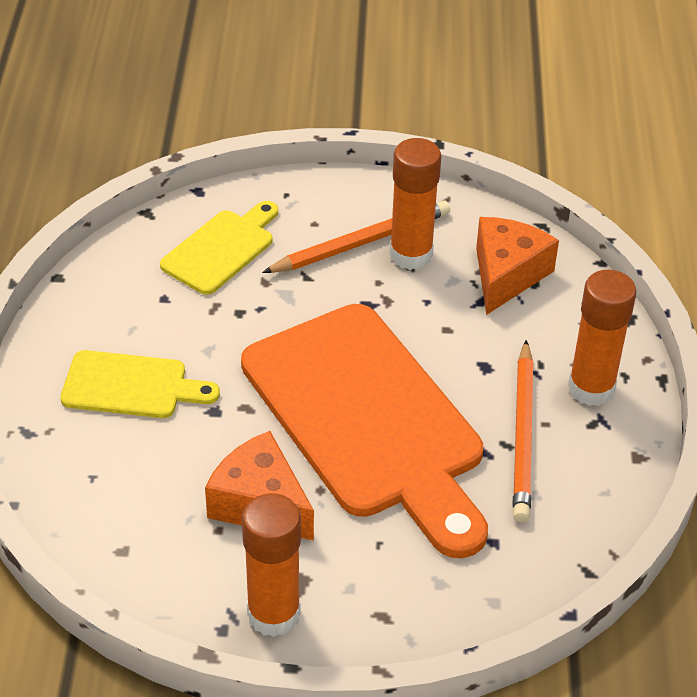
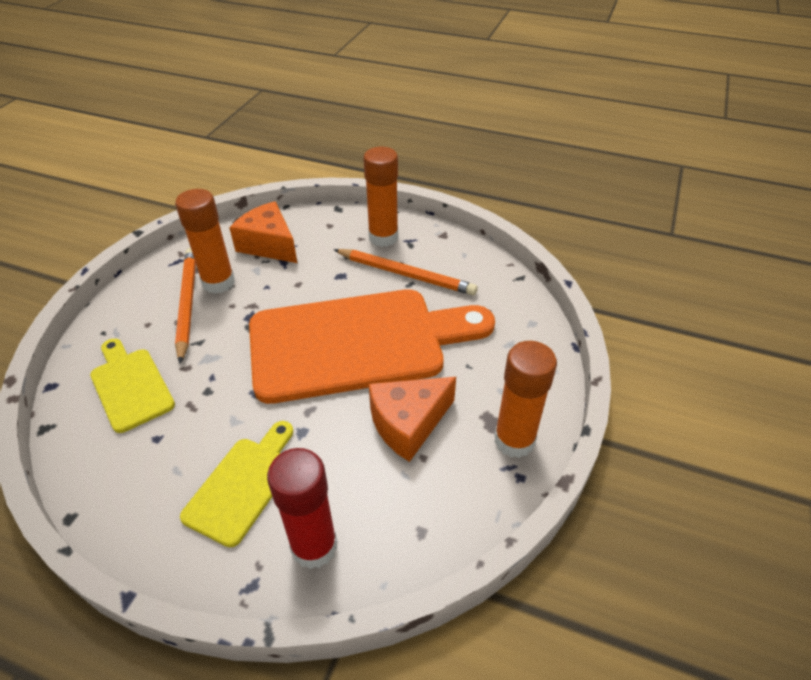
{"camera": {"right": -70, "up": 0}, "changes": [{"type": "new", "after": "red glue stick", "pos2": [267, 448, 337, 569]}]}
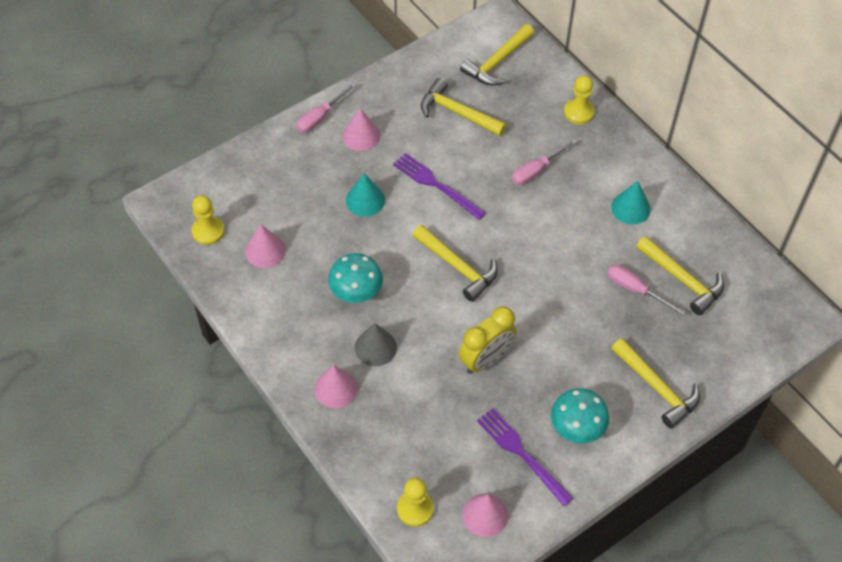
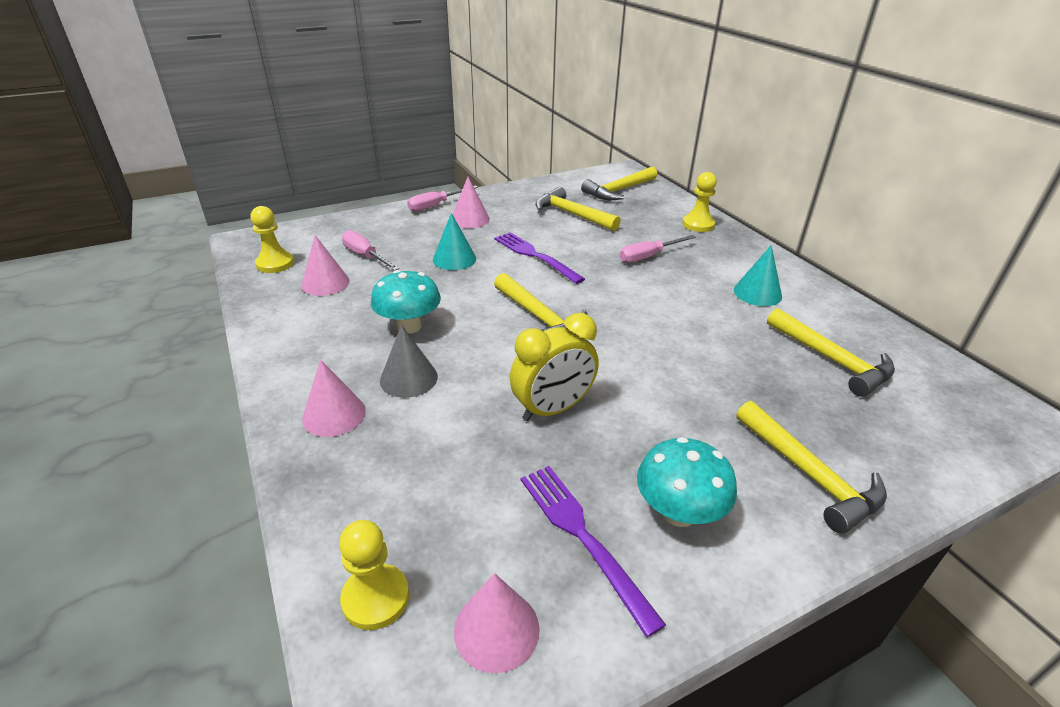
{"camera": {"right": 10, "up": -20}, "changes": [{"type": "shifted", "before": "pink screwdriver", "pos1": [607, 265, 686, 316], "pos2": [342, 230, 399, 271]}]}
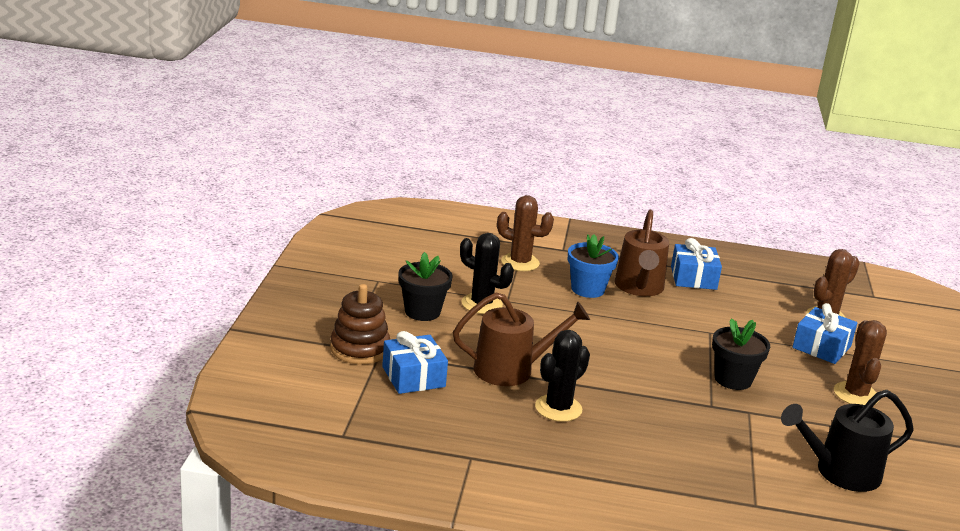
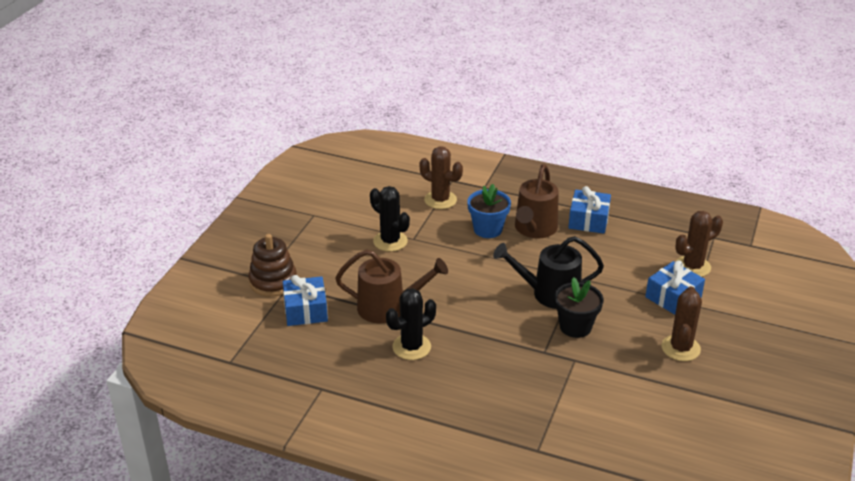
{"camera": {"right": 15, "up": 10}, "changes": [{"type": "gone", "before": "black flower pot", "pos1": [398, 252, 453, 321]}, {"type": "shifted", "before": "black watering can", "pos1": [781, 390, 914, 492], "pos2": [493, 236, 604, 309]}]}
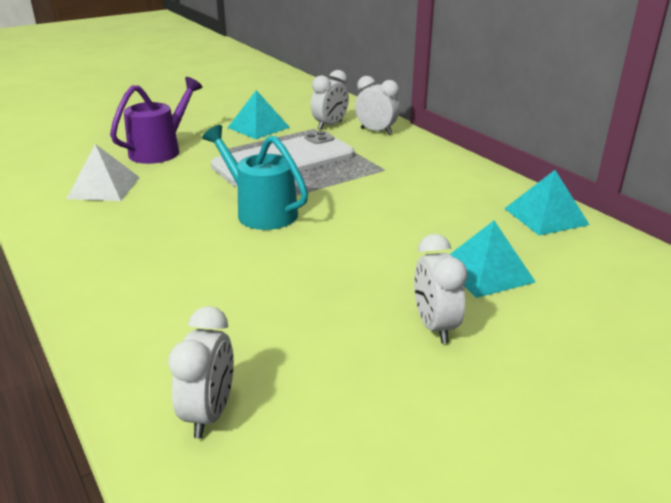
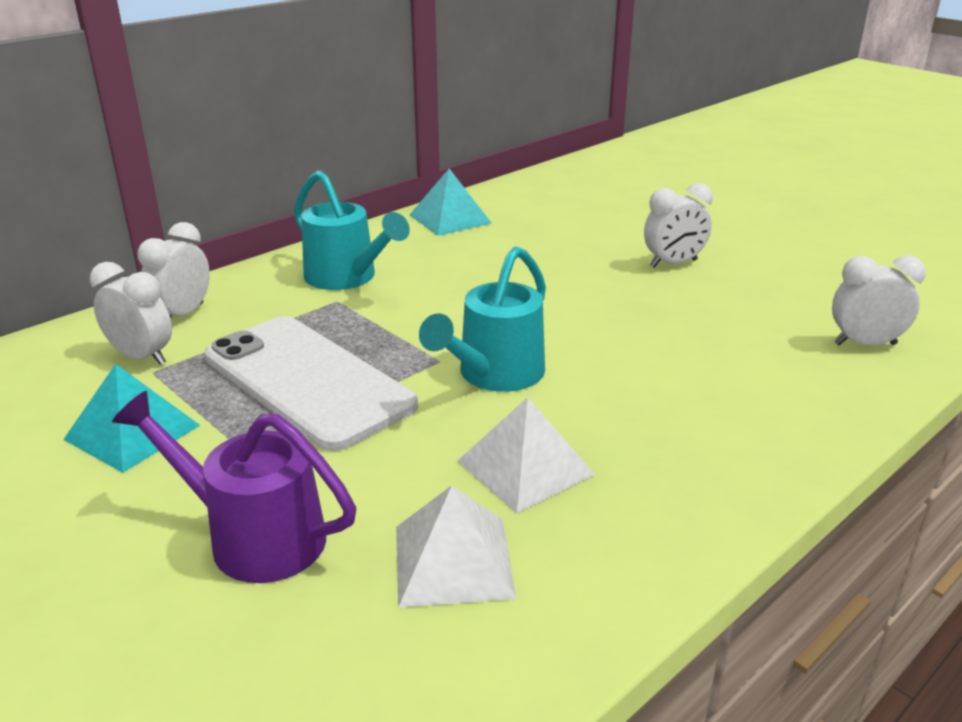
{"camera": {"right": -100, "up": 0}, "changes": [{"type": "gone", "before": "turquoise pyramid", "pos1": [450, 221, 535, 298]}, {"type": "new", "after": "turquoise watering can", "pos2": [294, 170, 410, 290]}, {"type": "new", "after": "white pyramid", "pos2": [457, 397, 595, 513]}]}
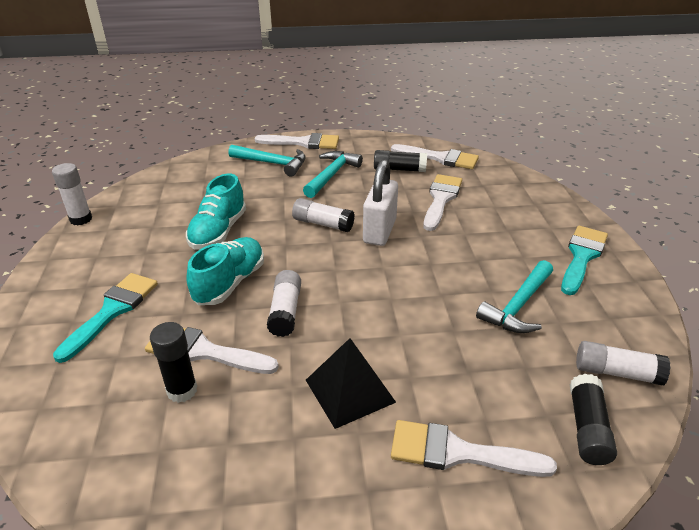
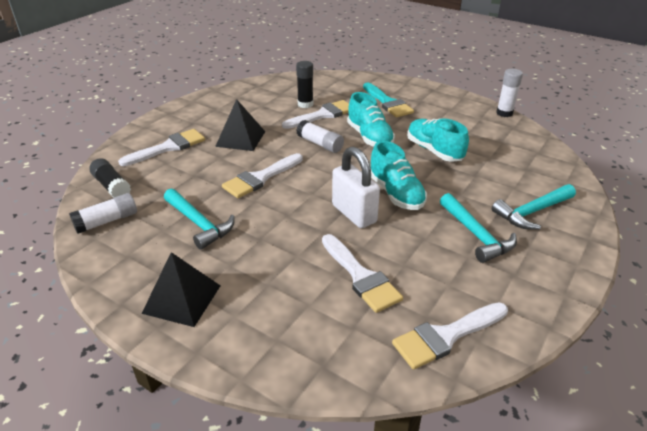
{"camera": {"right": 130, "up": 0}, "changes": [{"type": "gone", "before": "black glue stick", "pos1": [374, 150, 427, 172]}, {"type": "shifted", "before": "white brush", "pos1": [255, 133, 339, 149], "pos2": [222, 153, 303, 198]}, {"type": "swapped", "before": "white glue stick", "after": "turquoise shoe", "pos1": [292, 198, 355, 232], "pos2": [371, 141, 427, 210]}, {"type": "swapped", "before": "turquoise brush", "after": "black pyramid", "pos1": [561, 226, 608, 295], "pos2": [142, 252, 220, 327]}, {"type": "rotated", "before": "turquoise hammer", "pos1": [476, 260, 553, 333], "pos2": [164, 189, 235, 250], "turn": 150}]}
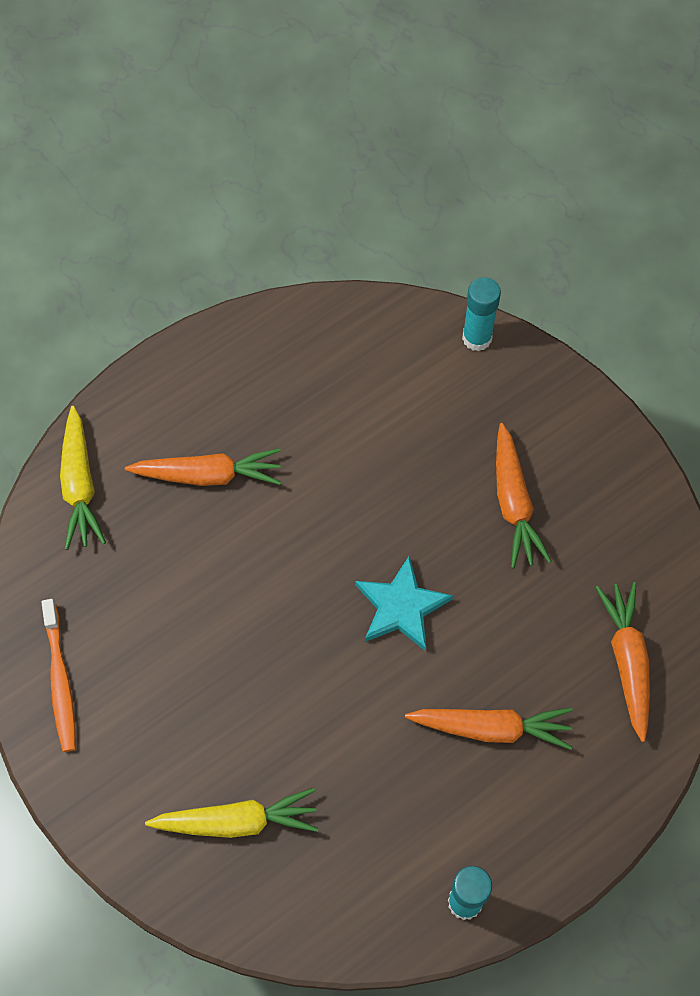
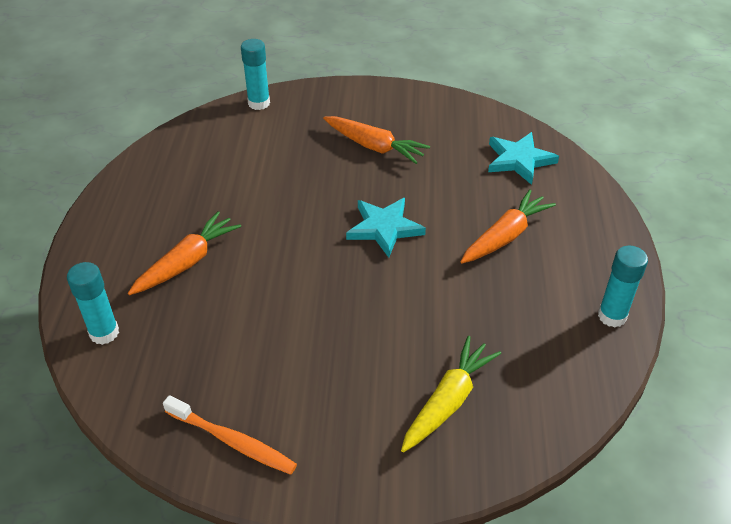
{"camera": {"right": -50, "up": -20}, "changes": [{"type": "swapped", "before": "yellow carrot", "after": "turquoise glue stick", "pos1": [60, 406, 106, 550], "pos2": [67, 262, 119, 345]}, {"type": "swapped", "before": "orange carrot", "after": "turquoise star", "pos1": [595, 582, 650, 742], "pos2": [488, 132, 559, 185]}]}
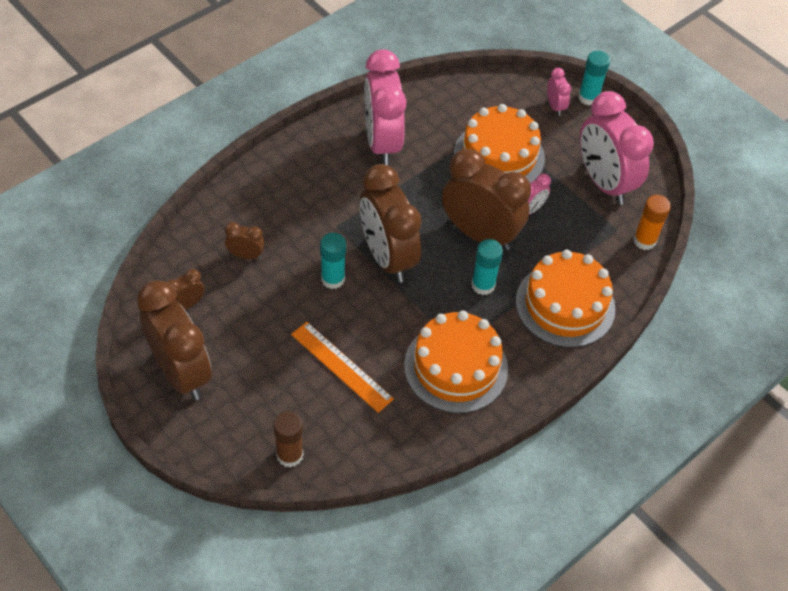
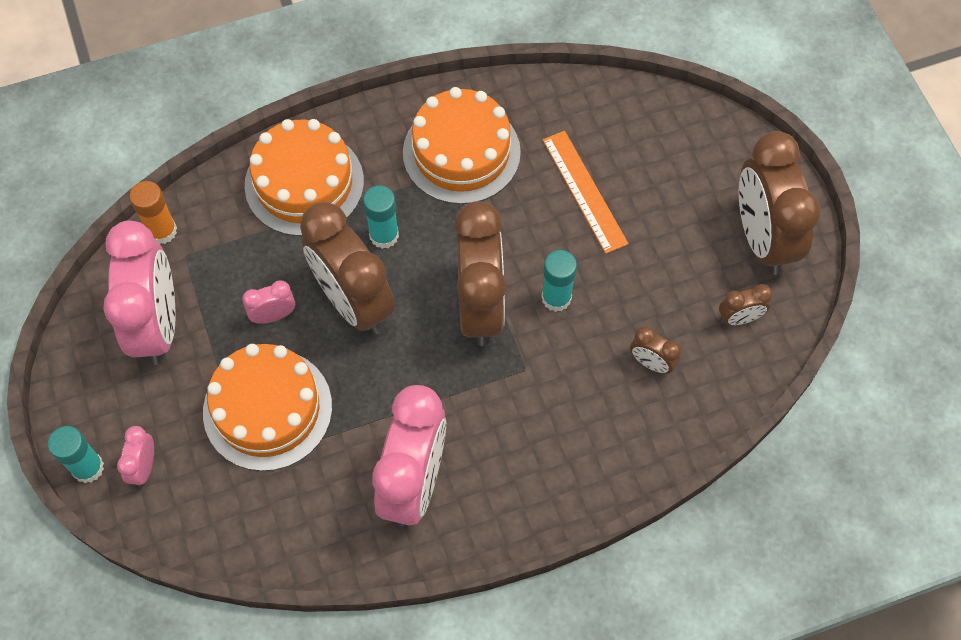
{"camera": {"right": -155, "up": 10}, "changes": [{"type": "gone", "before": "brown glue stick", "pos1": [274, 411, 303, 467]}]}
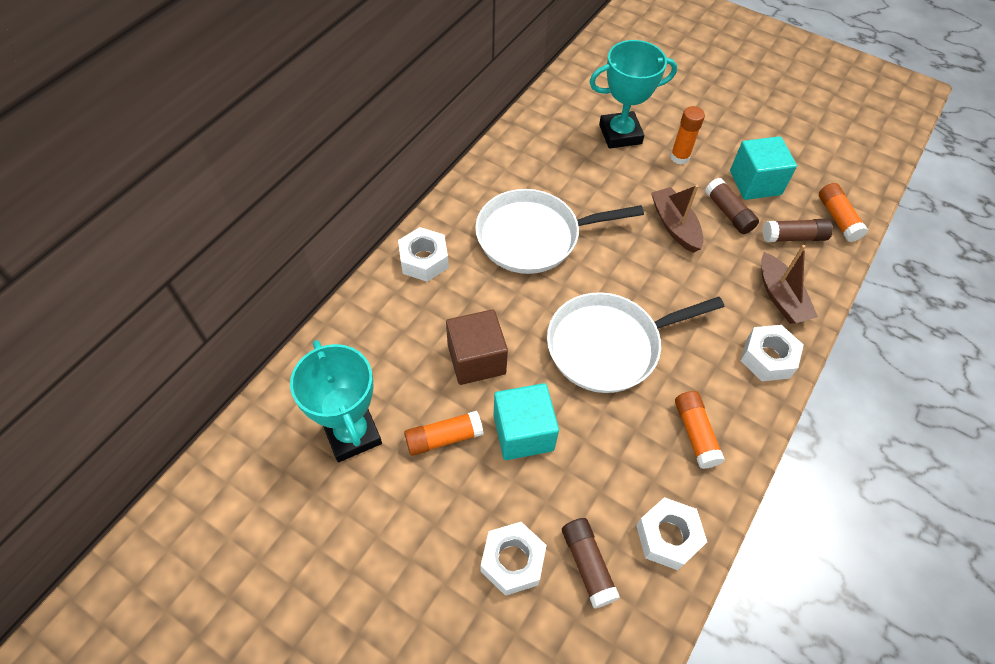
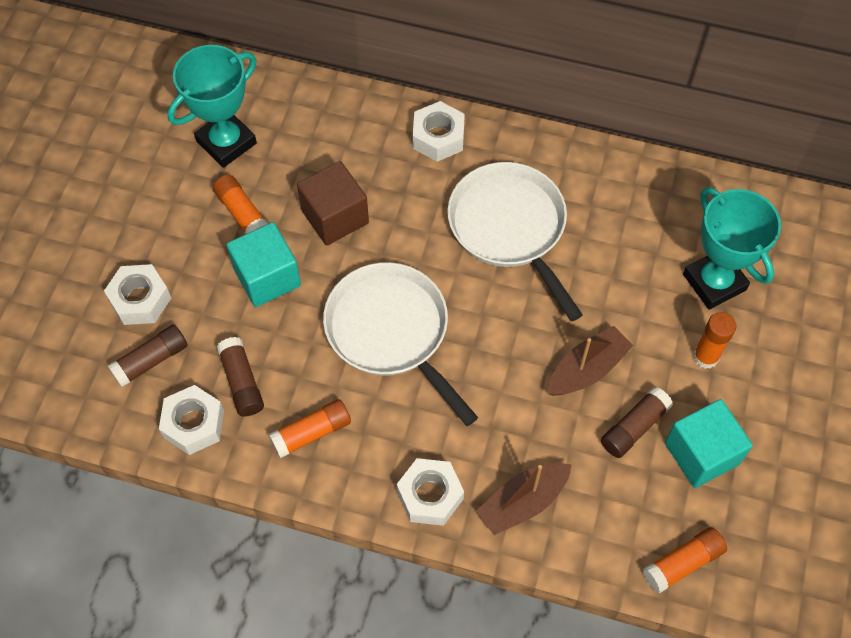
{"camera": {"right": 75, "up": 5}, "changes": [{"type": "shifted", "before": "brown glue stick", "pos1": [763, 219, 833, 242], "pos2": [217, 337, 264, 417]}]}
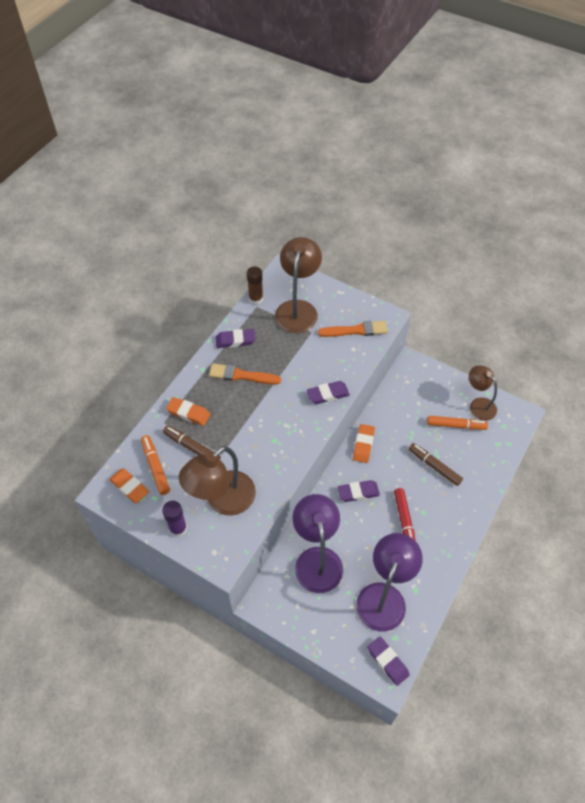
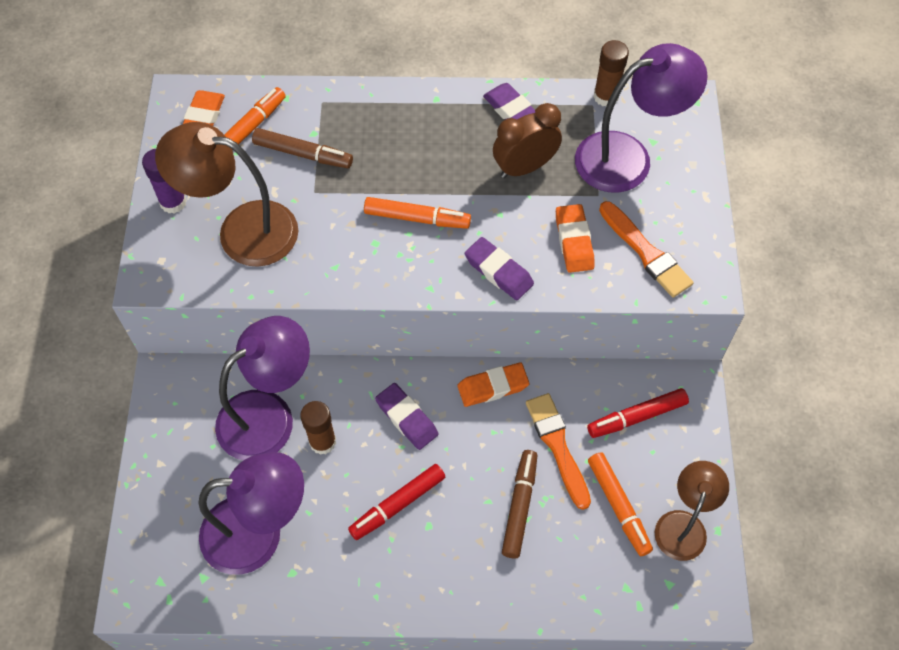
{"camera": {"right": 60, "up": 5}, "changes": [{"type": "gone", "before": "purple eraser", "pos1": [368, 637, 410, 686]}, {"type": "new", "after": "brown glue stick", "pos2": [300, 401, 336, 455]}, {"type": "new", "after": "orange marker", "pos2": [364, 197, 471, 229]}, {"type": "new", "after": "brown clock", "pos2": [493, 103, 562, 178]}, {"type": "new", "after": "red marker", "pos2": [587, 388, 689, 438]}, {"type": "shifted", "before": "orange eraser", "pos1": [166, 397, 210, 426], "pos2": [556, 204, 595, 273]}, {"type": "shifted", "before": "orange brush", "pos1": [209, 363, 281, 384], "pos2": [526, 393, 591, 510]}, {"type": "repainted", "before": "brown lamp", "after": "purple lamp", "pos1": [275, 237, 322, 333], "pos2": [575, 43, 708, 193]}, {"type": "rotated", "before": "brown marker", "pos1": [163, 426, 221, 460], "pos2": [252, 128, 353, 168], "turn": 105}]}
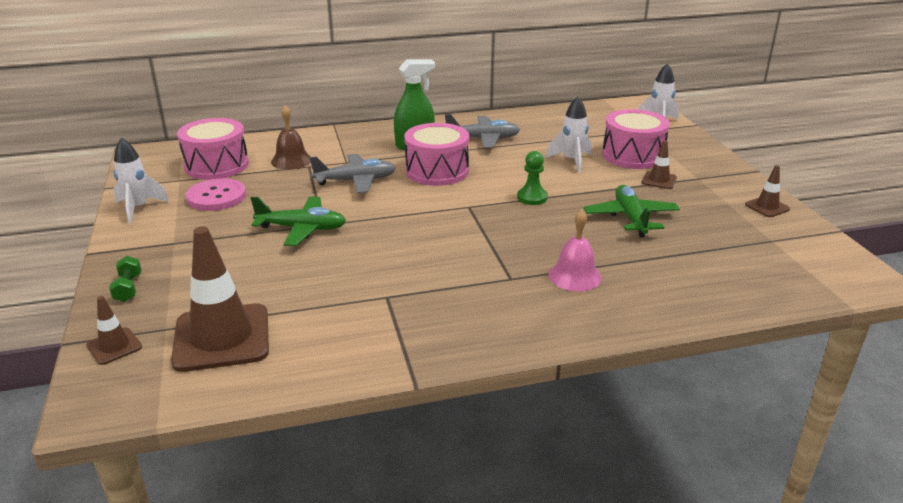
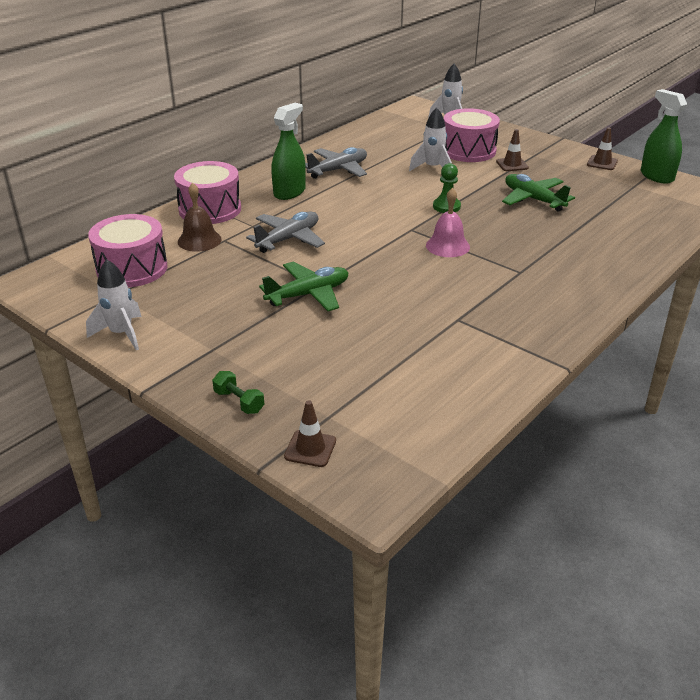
{"camera": {"right": -35, "up": 5}, "changes": [{"type": "gone", "before": "brown traffic cone", "pos1": [171, 226, 269, 372]}, {"type": "gone", "before": "pink button", "pos1": [186, 178, 246, 211]}, {"type": "new", "after": "green spray bottle", "pos2": [641, 89, 687, 184]}, {"type": "shifted", "before": "pink drum", "pos1": [404, 123, 469, 186], "pos2": [174, 161, 241, 224]}, {"type": "shifted", "before": "pink bell", "pos1": [549, 209, 602, 291], "pos2": [426, 188, 470, 257]}]}
